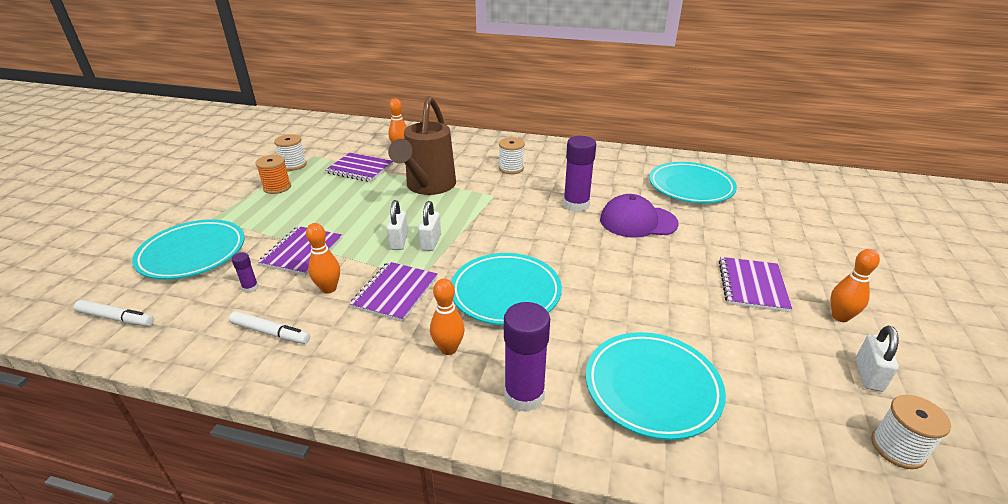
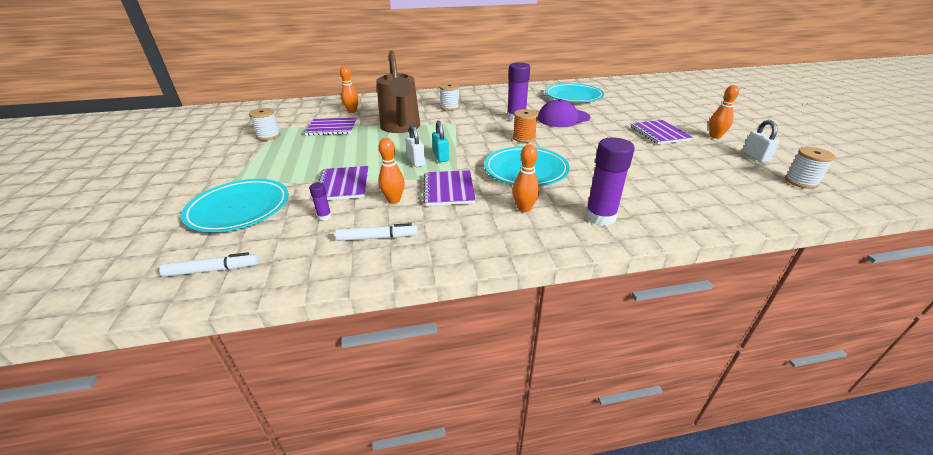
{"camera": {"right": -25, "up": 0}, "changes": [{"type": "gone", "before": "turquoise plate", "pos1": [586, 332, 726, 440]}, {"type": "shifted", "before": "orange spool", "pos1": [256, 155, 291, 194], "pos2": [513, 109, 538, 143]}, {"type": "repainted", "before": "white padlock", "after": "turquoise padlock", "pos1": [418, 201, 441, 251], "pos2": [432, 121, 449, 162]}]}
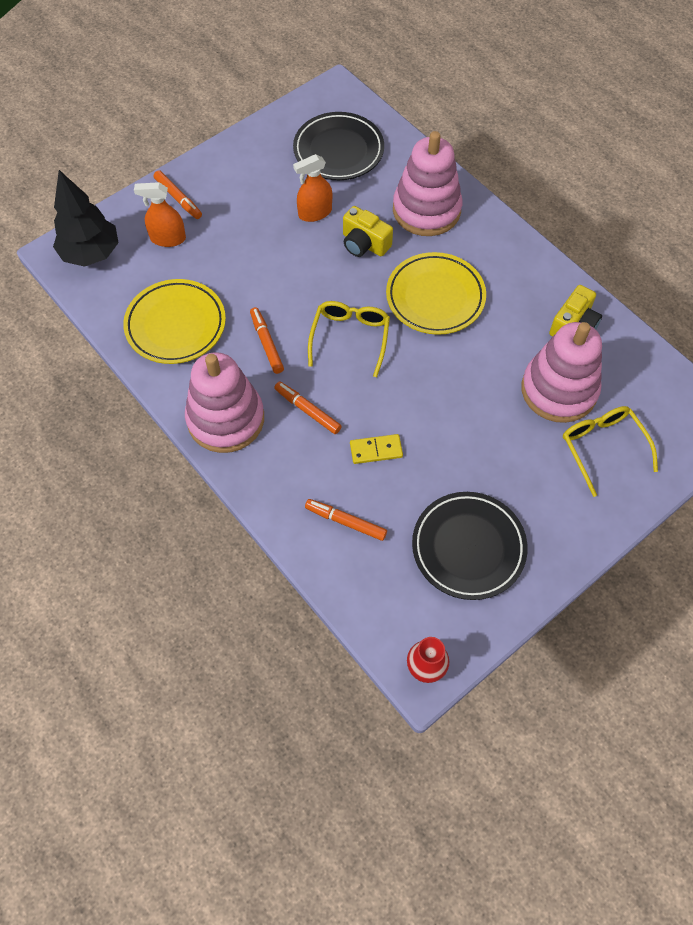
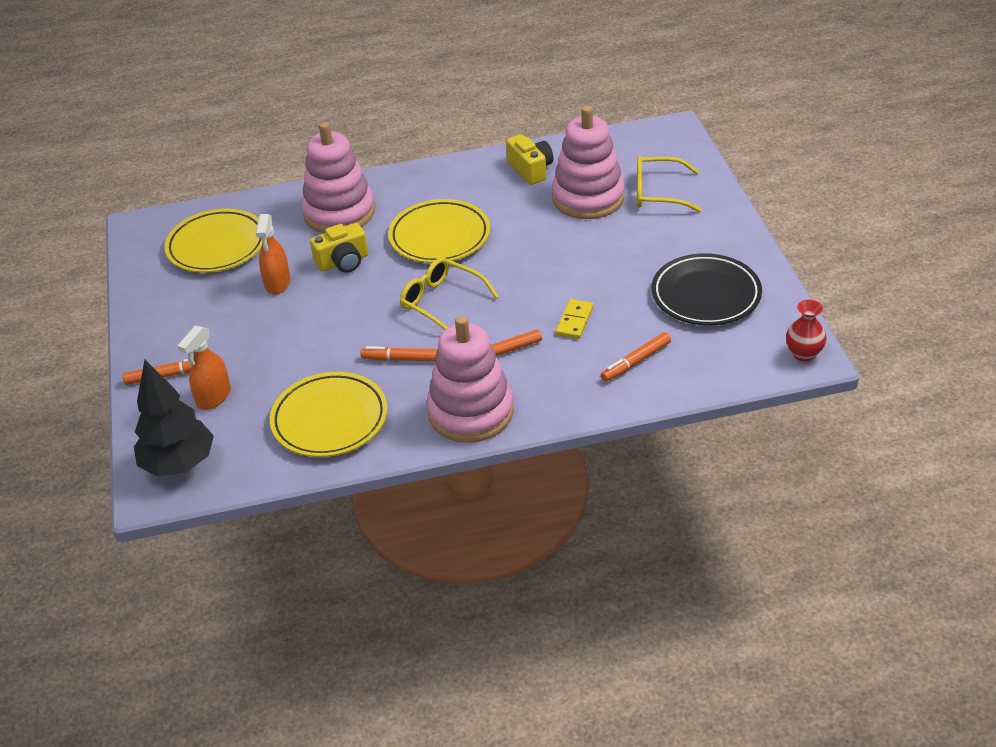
{"camera": {"right": -60, "up": -20}, "changes": [{"type": "repainted", "before": "black plate", "after": "yellow plate", "pos1": [293, 112, 384, 180], "pos2": [164, 209, 262, 273]}]}
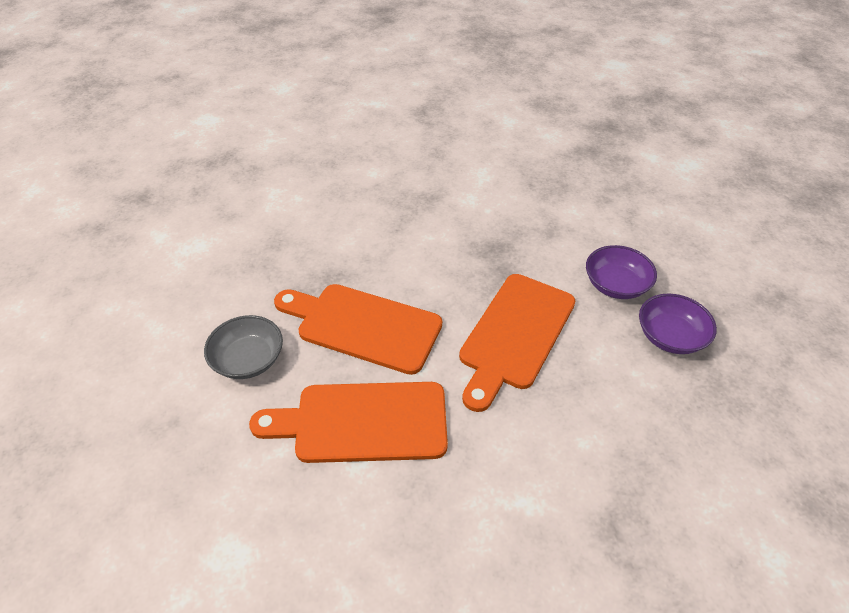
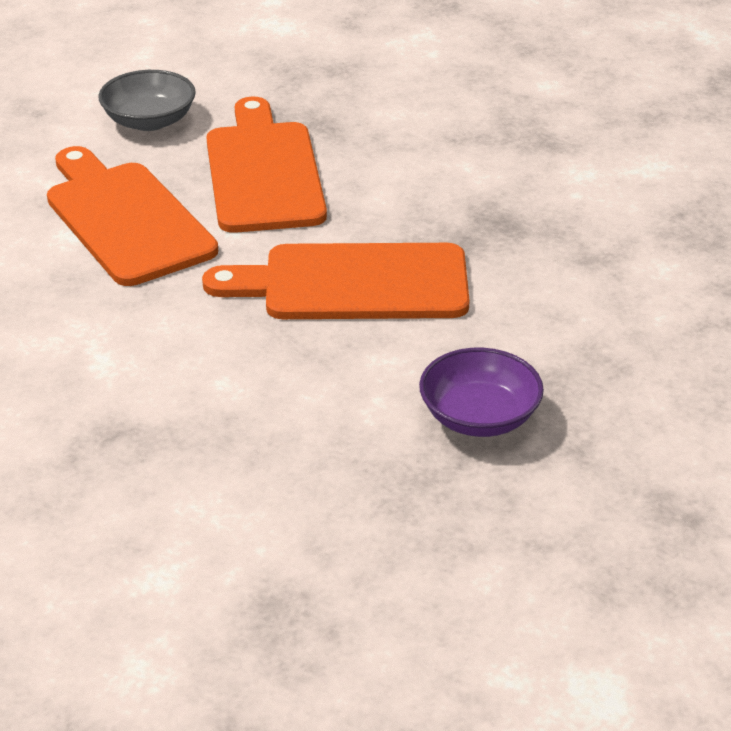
{"camera": {"right": 60, "up": -10}, "changes": [{"type": "gone", "before": "purple bowl", "pos1": [586, 245, 657, 299]}]}
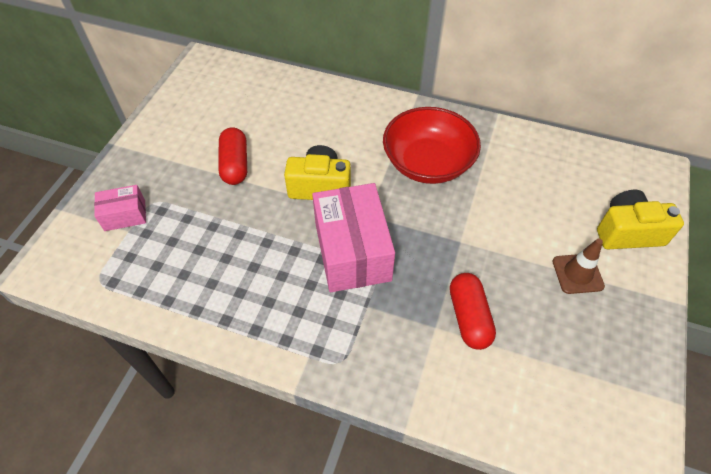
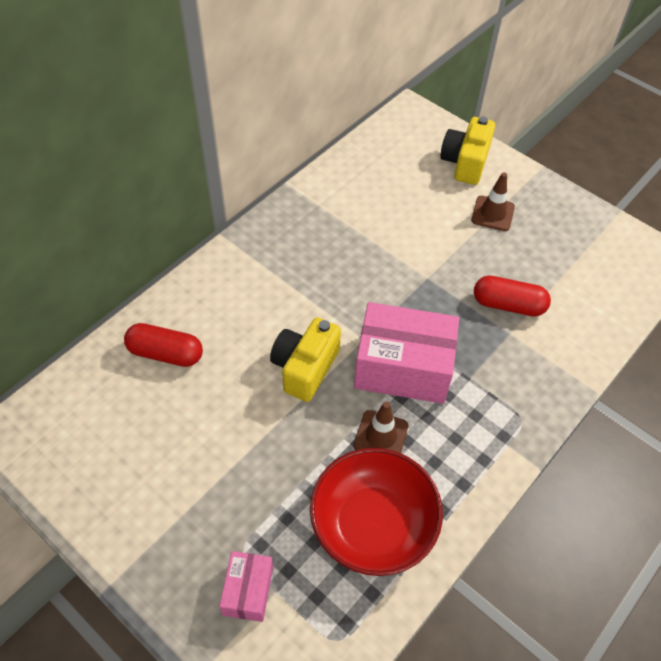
{"camera": {"right": -70, "up": 0}, "changes": [{"type": "new", "after": "brown traffic cone", "pos2": [354, 401, 408, 453]}, {"type": "shifted", "before": "red capsule", "pos1": [218, 128, 247, 185], "pos2": [124, 323, 203, 367]}, {"type": "shifted", "before": "red bowl", "pos1": [383, 107, 481, 184], "pos2": [310, 448, 443, 576]}]}
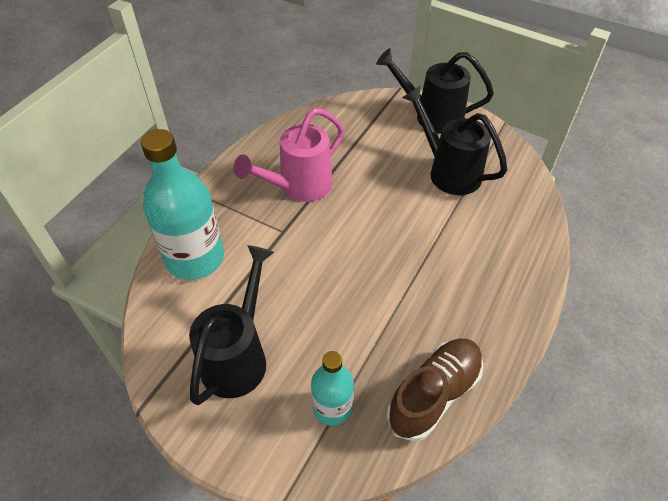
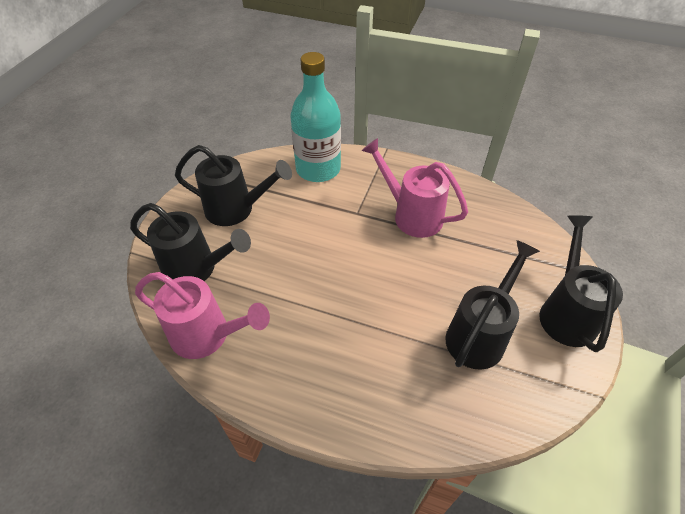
{"camera": {"right": 80, "up": 0}, "changes": [{"type": "swapped", "before": "turquoise bottle", "after": "black watering can", "pos1": [311, 351, 354, 426], "pos2": [130, 203, 251, 281]}, {"type": "swapped", "before": "brown shoe", "after": "pink watering can", "pos1": [387, 339, 483, 442], "pos2": [135, 272, 270, 359]}]}
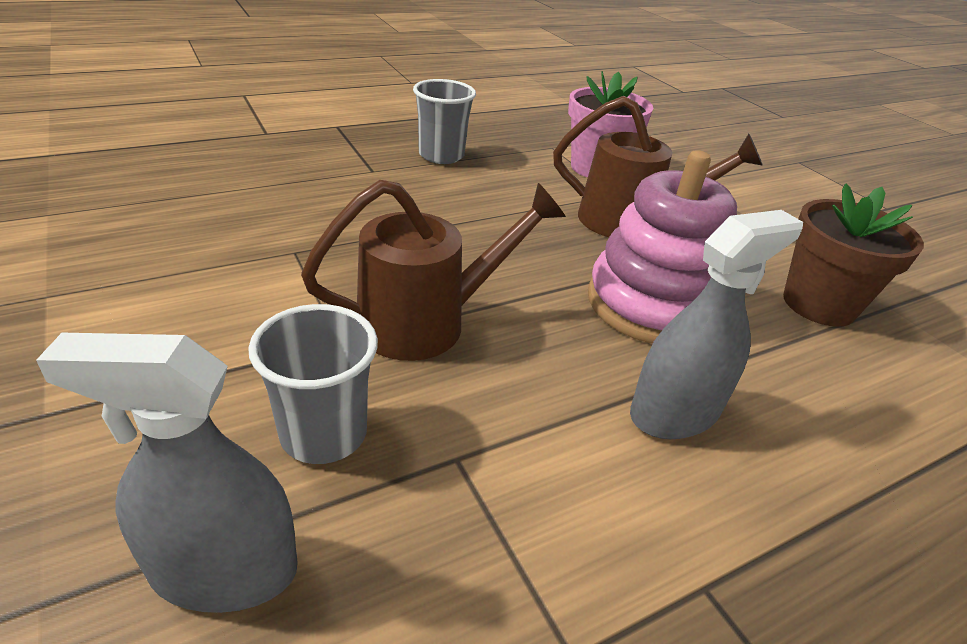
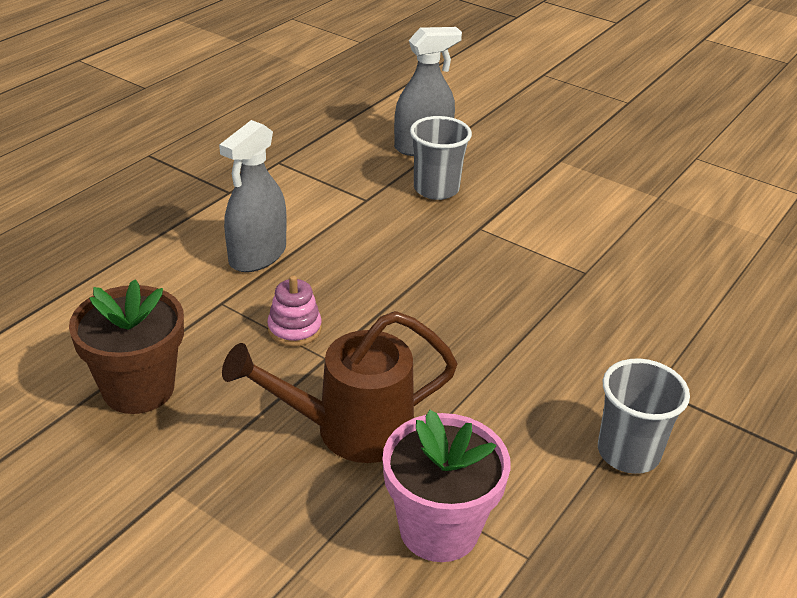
{"camera": {"right": 155, "up": 0}, "changes": [{"type": "gone", "before": "brown watering can", "pos1": [301, 180, 566, 361]}, {"type": "scaled", "before": "pink stacking toy", "pos1": [588, 151, 737, 344], "pos2": [267, 275, 322, 346], "scale": 0.46}]}
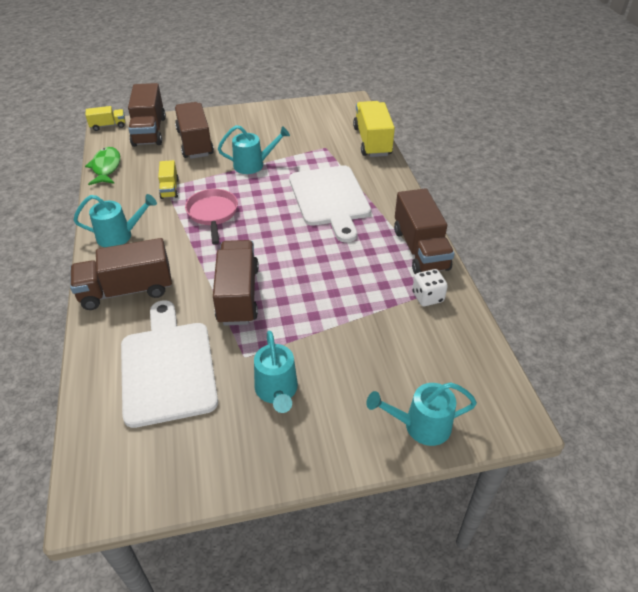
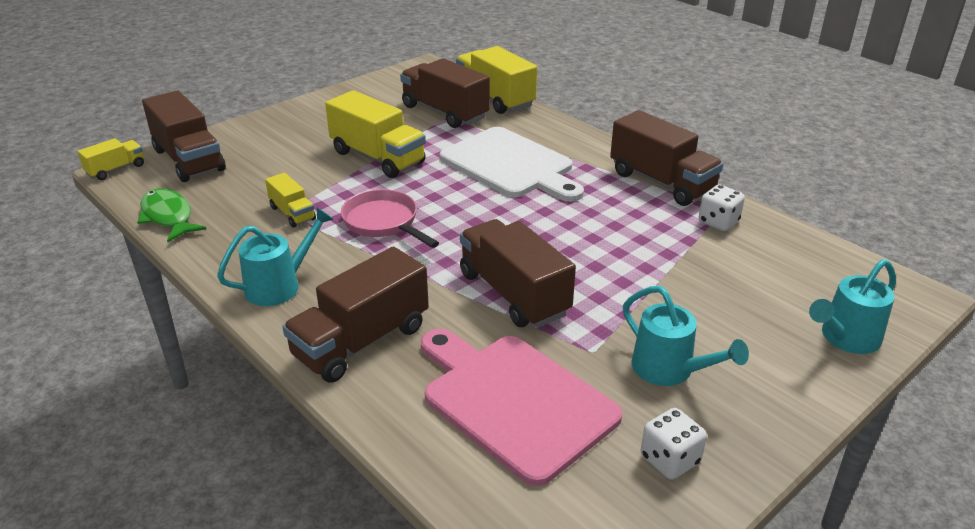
{"camera": {"right": -30, "up": -10}, "changes": [{"type": "new", "after": "white dice", "pos2": [641, 408, 707, 480]}, {"type": "shifted", "before": "brown truck", "pos1": [175, 102, 214, 159], "pos2": [400, 58, 490, 128]}, {"type": "swapped", "before": "turquoise watering can", "after": "yellow truck", "pos1": [218, 125, 290, 174], "pos2": [325, 90, 426, 178]}, {"type": "repainted", "before": "white cutting board", "after": "pink cutting board", "pos1": [121, 300, 218, 428], "pos2": [421, 329, 622, 486]}]}
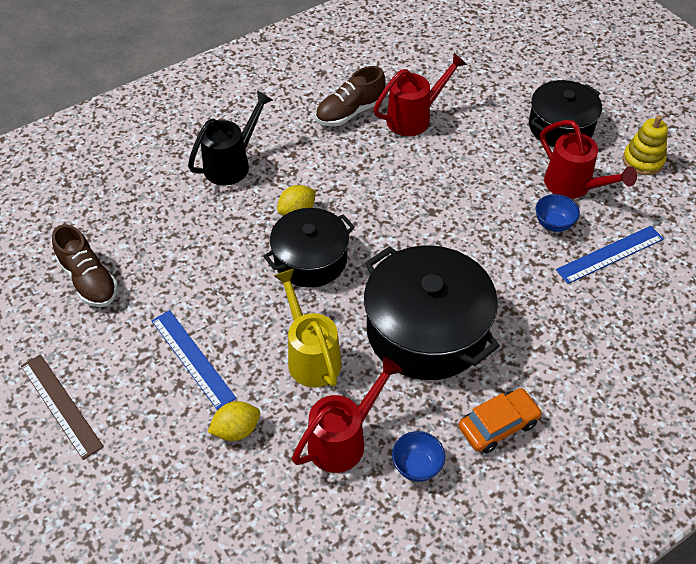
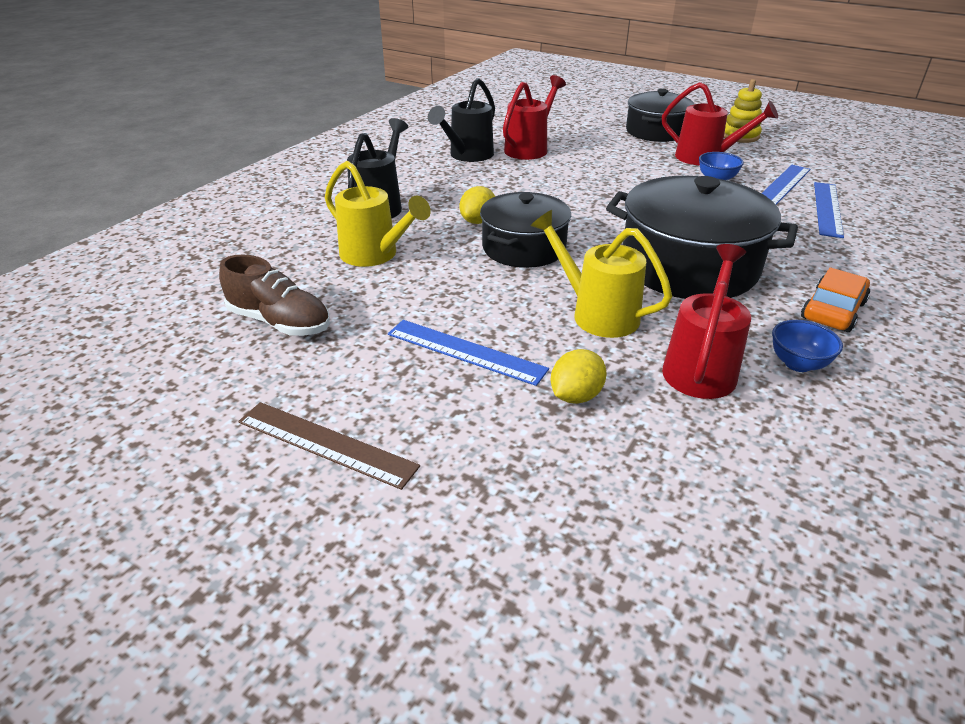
{"camera": {"right": -25, "up": -15}, "changes": [{"type": "new", "after": "yellow watering can", "pos2": [325, 161, 431, 267]}, {"type": "new", "after": "blue ruler", "pos2": [814, 182, 844, 238]}, {"type": "swapped", "before": "brown shoe", "after": "black watering can", "pos1": [315, 66, 386, 126], "pos2": [428, 78, 495, 162]}]}
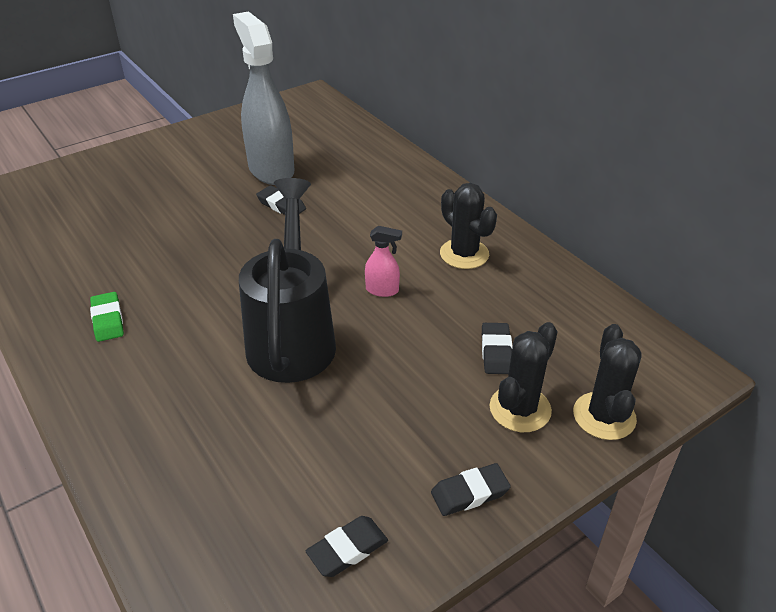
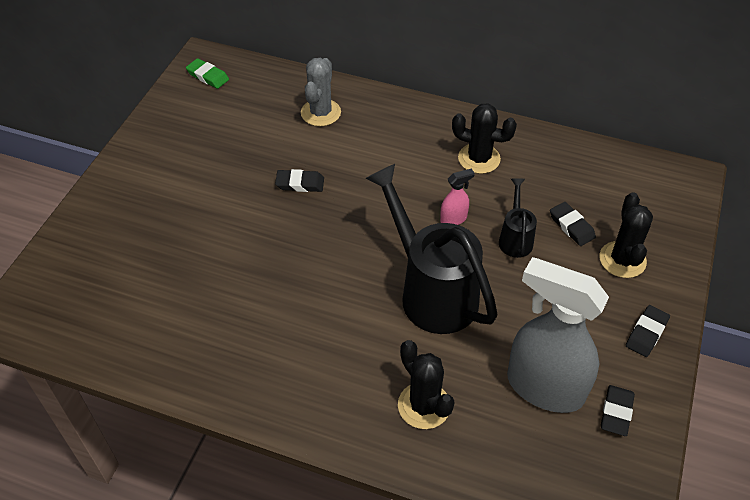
{"camera": {"right": -35, "up": 10}, "changes": [{"type": "new", "after": "grey cactus", "pos2": [301, 58, 341, 126]}, {"type": "new", "after": "black watering can", "pos2": [499, 178, 537, 258]}, {"type": "shifted", "before": "green eraser", "pos1": [90, 292, 124, 342], "pos2": [186, 58, 229, 89]}, {"type": "shifted", "before": "grey spray bottle", "pos1": [233, 11, 294, 185], "pos2": [507, 257, 609, 413]}, {"type": "shifted", "before": "black cactus", "pos1": [573, 324, 642, 440], "pos2": [398, 340, 455, 429]}]}
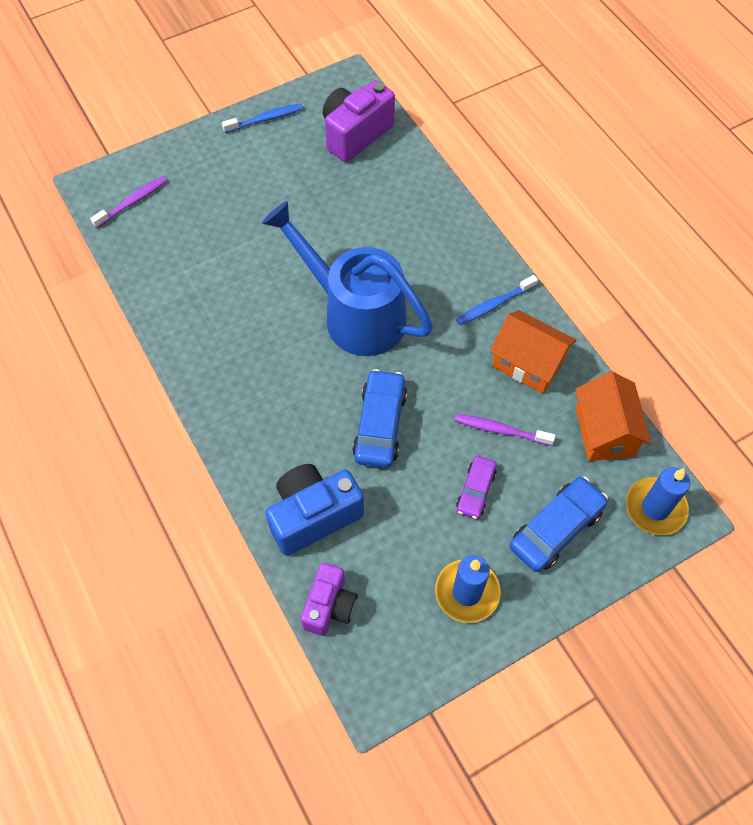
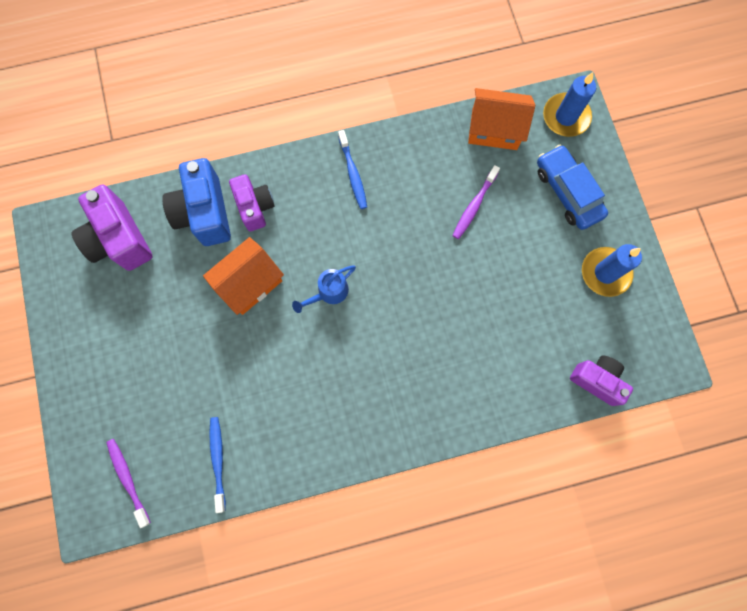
{"camera": {"right": -75, "up": 15}, "changes": [{"type": "gone", "before": "blue car", "pos1": [352, 369, 407, 468]}, {"type": "gone", "before": "purple car", "pos1": [456, 456, 497, 519]}, {"type": "new", "after": "purple camera", "pos2": [229, 174, 275, 231]}, {"type": "shifted", "before": "blue toothbrush", "pos1": [222, 103, 303, 133], "pos2": [209, 417, 226, 513]}, {"type": "shifted", "before": "blue camera", "pos1": [266, 464, 364, 556], "pos2": [162, 158, 231, 246]}, {"type": "shifted", "before": "orange house", "pos1": [490, 310, 577, 394], "pos2": [203, 237, 284, 315]}, {"type": "scaled", "before": "blue watering can", "pos1": [262, 201, 433, 356], "pos2": [292, 266, 356, 313], "scale": 0.41}]}
